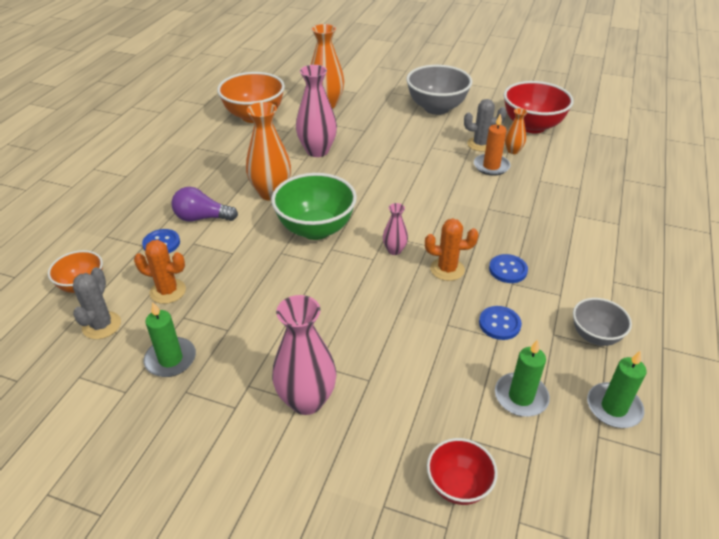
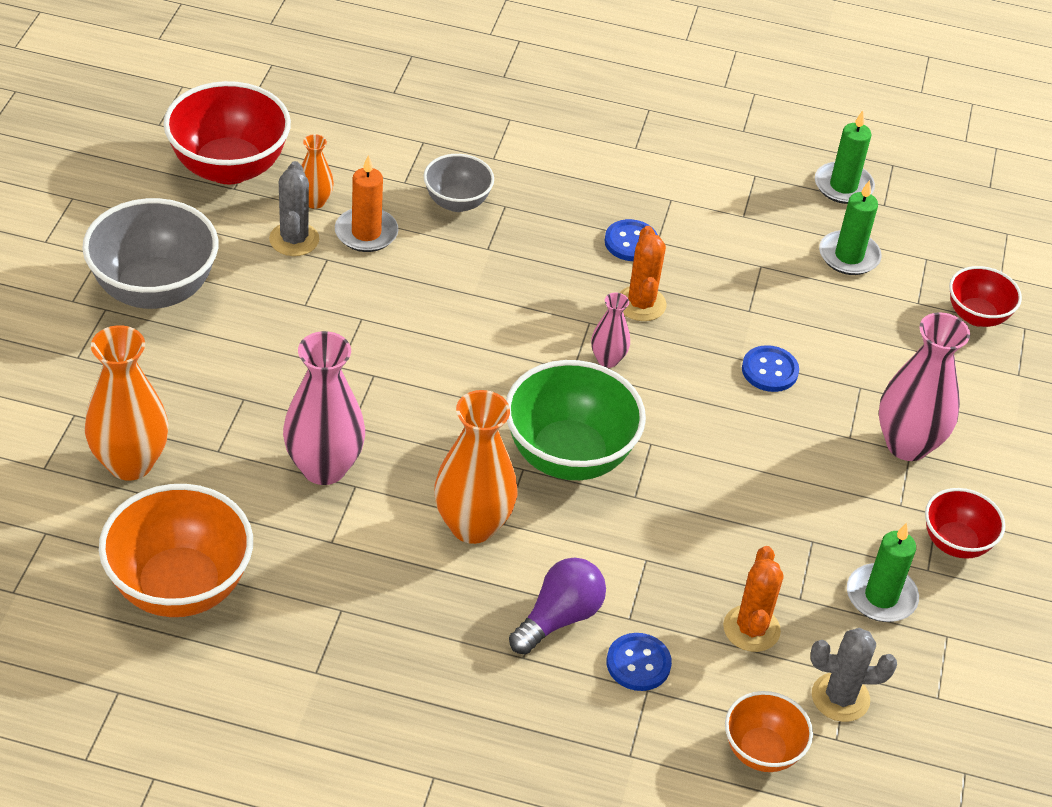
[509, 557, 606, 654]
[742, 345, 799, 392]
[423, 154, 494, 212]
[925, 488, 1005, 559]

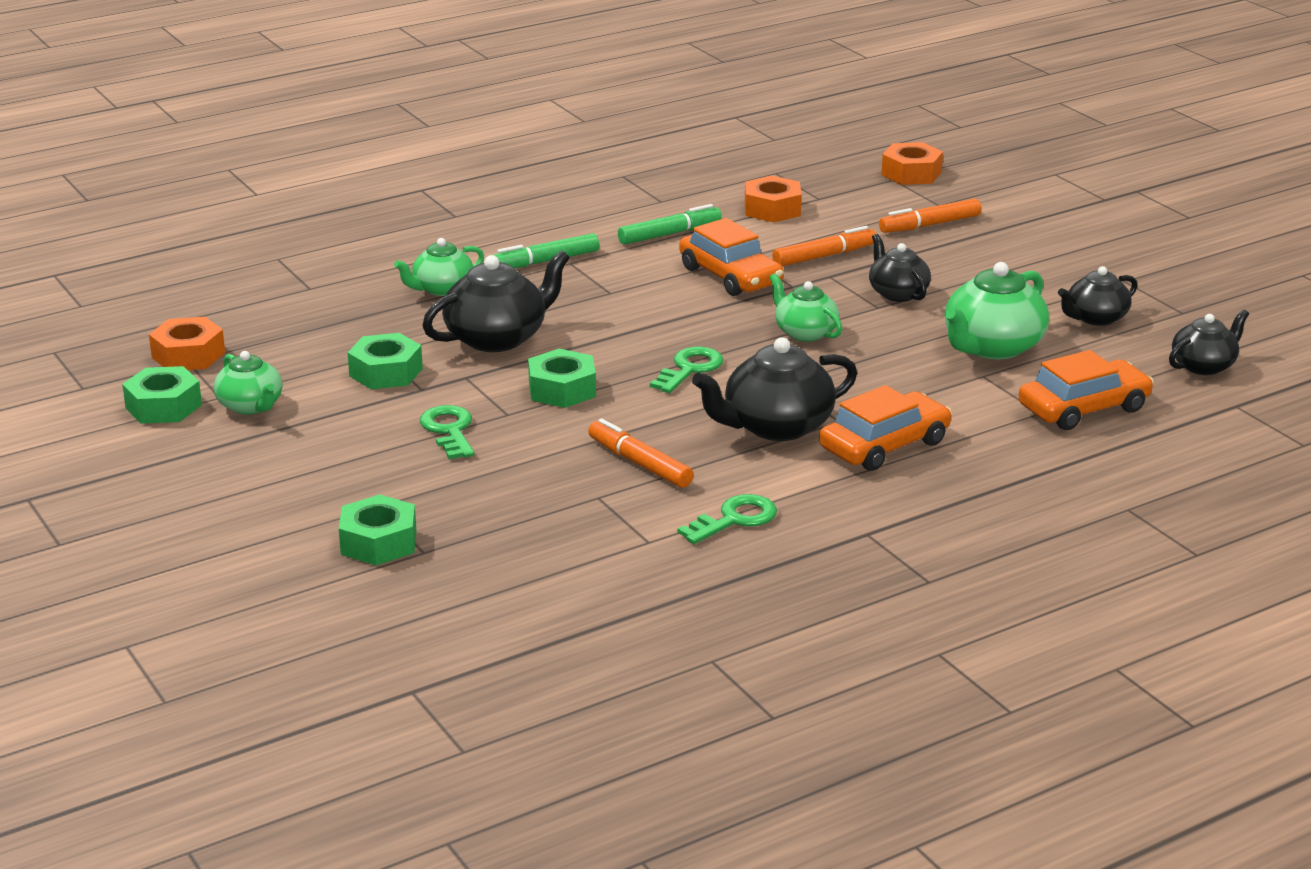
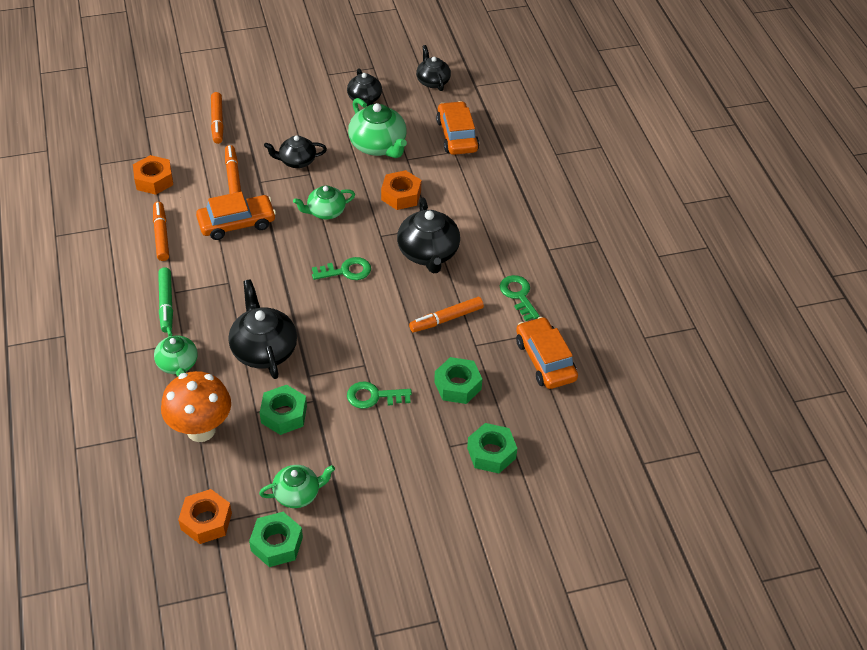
[434, 357, 482, 404]
[153, 202, 169, 261]
[312, 257, 371, 280]
[516, 317, 578, 389]
[381, 170, 421, 210]
[161, 371, 231, 442]

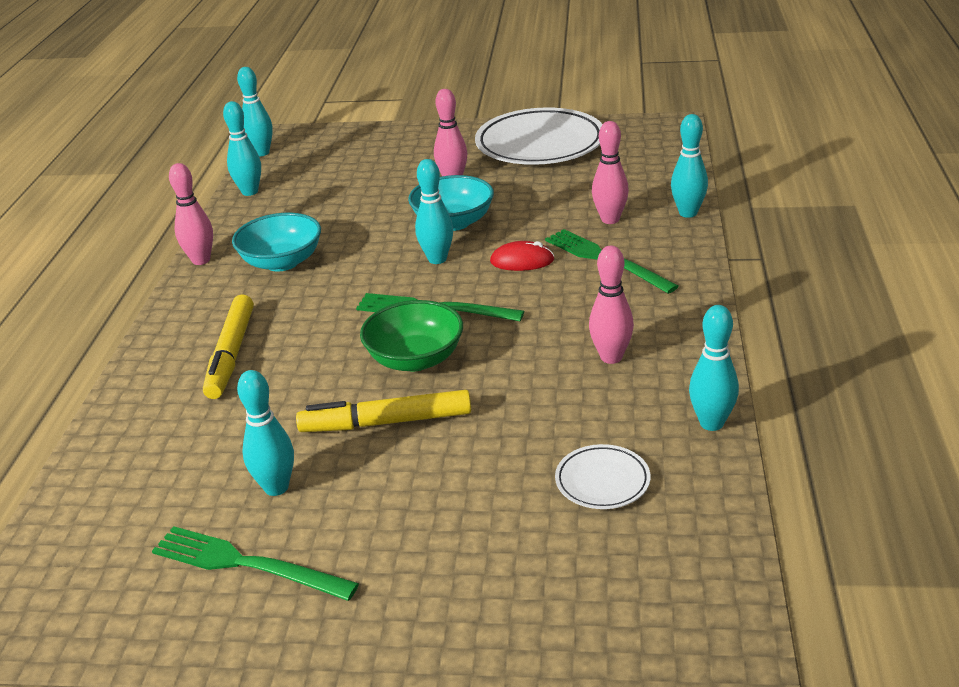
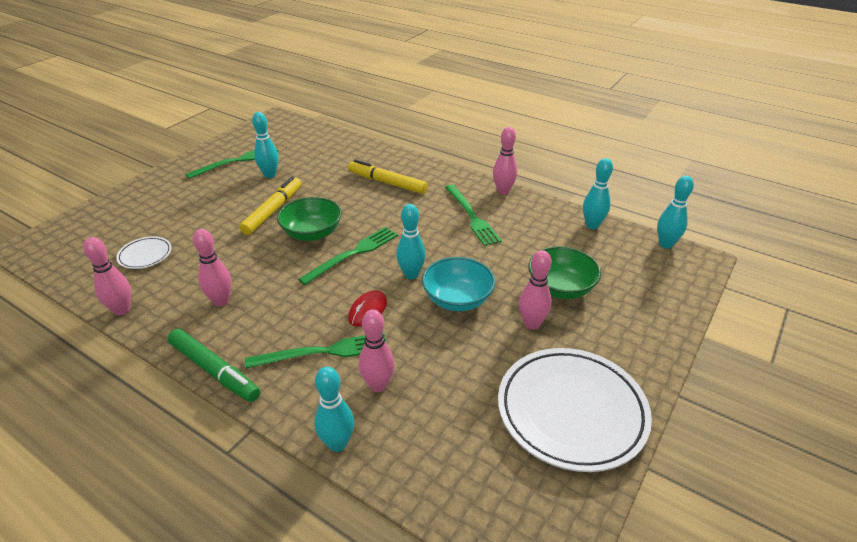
[445, 185, 502, 246]
[83, 237, 131, 315]
[168, 329, 260, 402]
[528, 247, 601, 299]

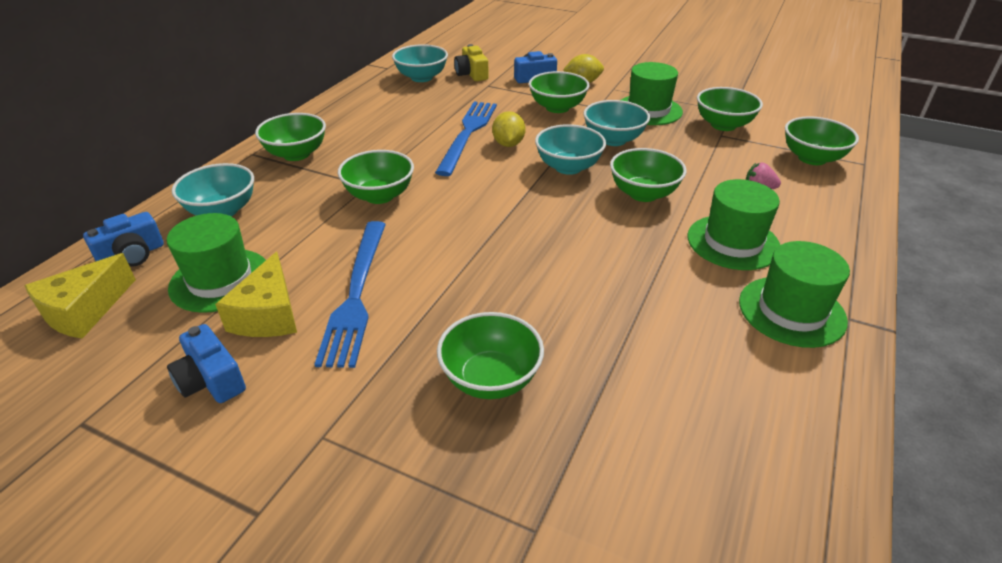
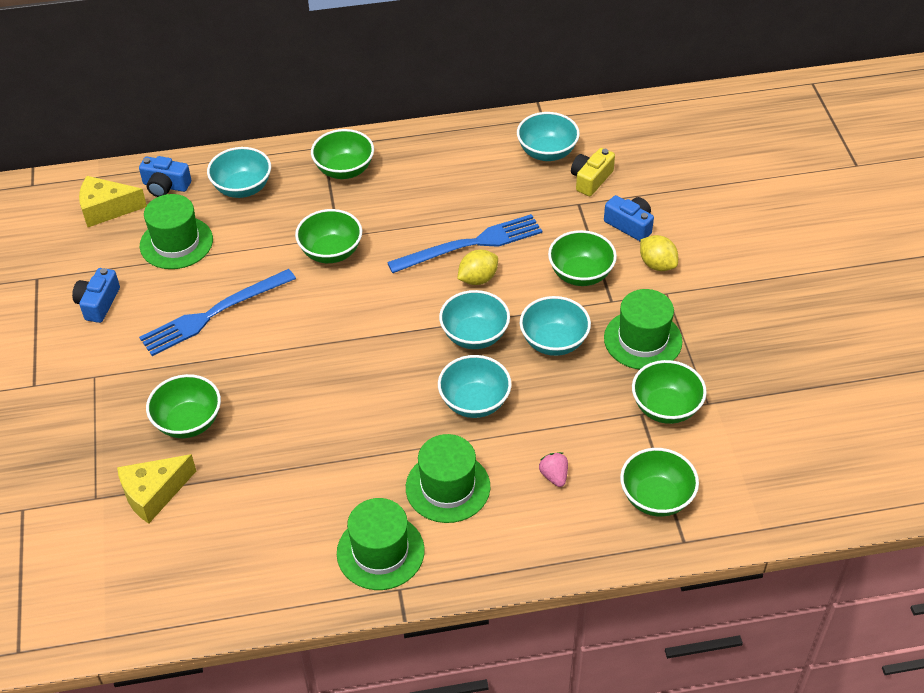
[117, 454, 196, 524]
[438, 355, 512, 418]

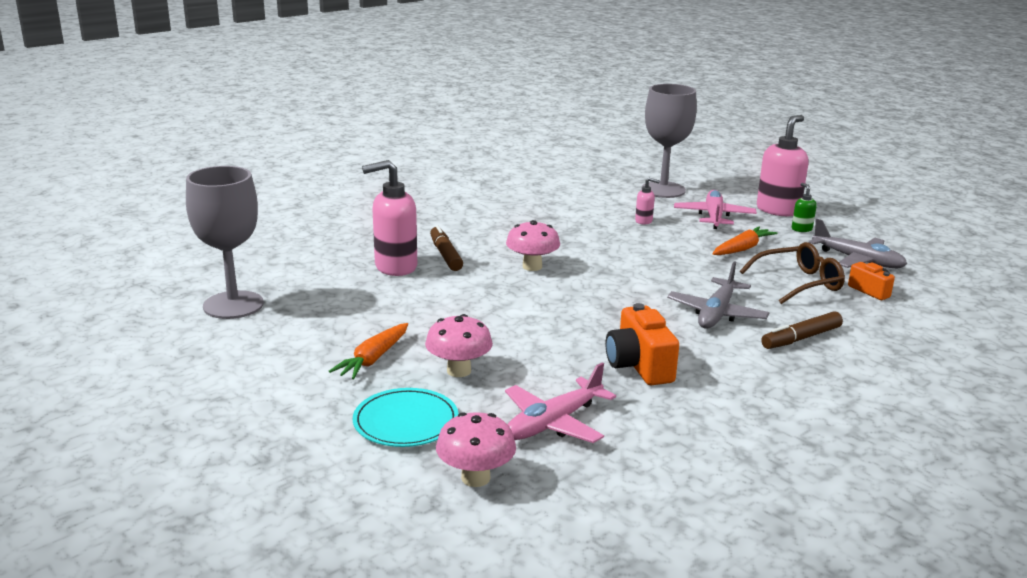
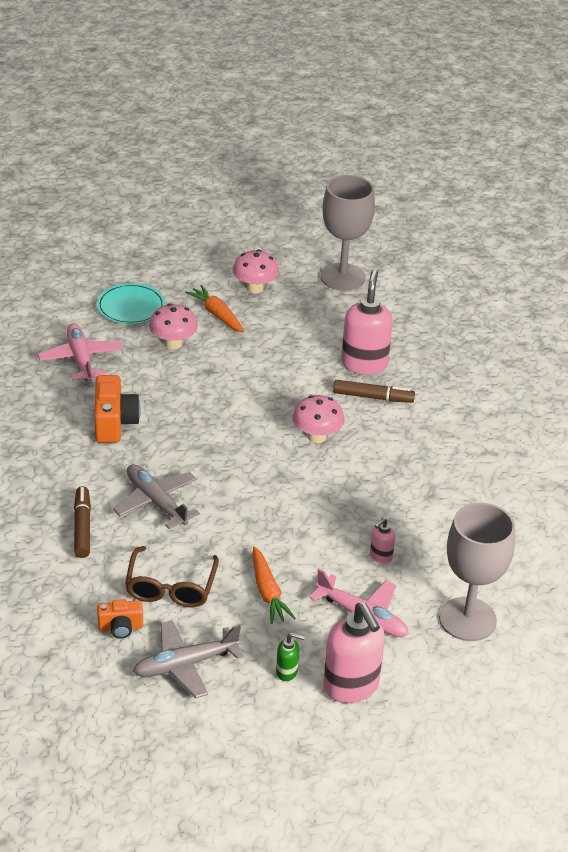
[233, 249, 279, 294]
[94, 375, 141, 443]

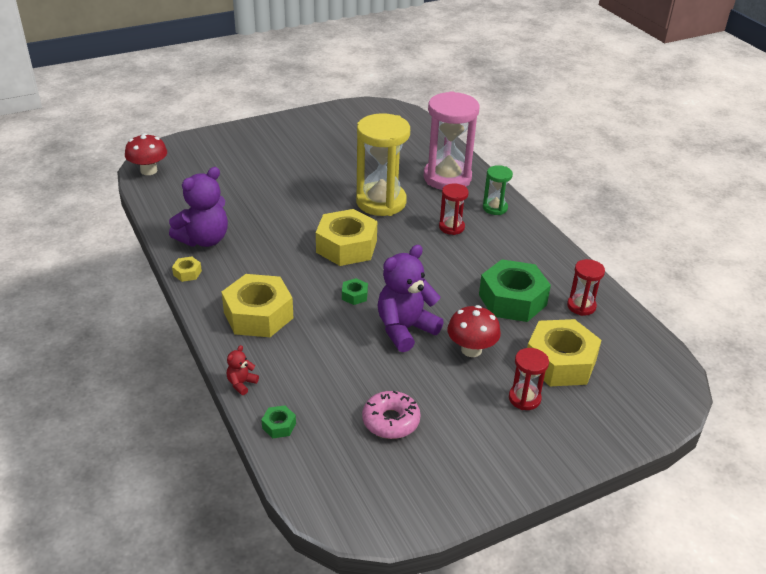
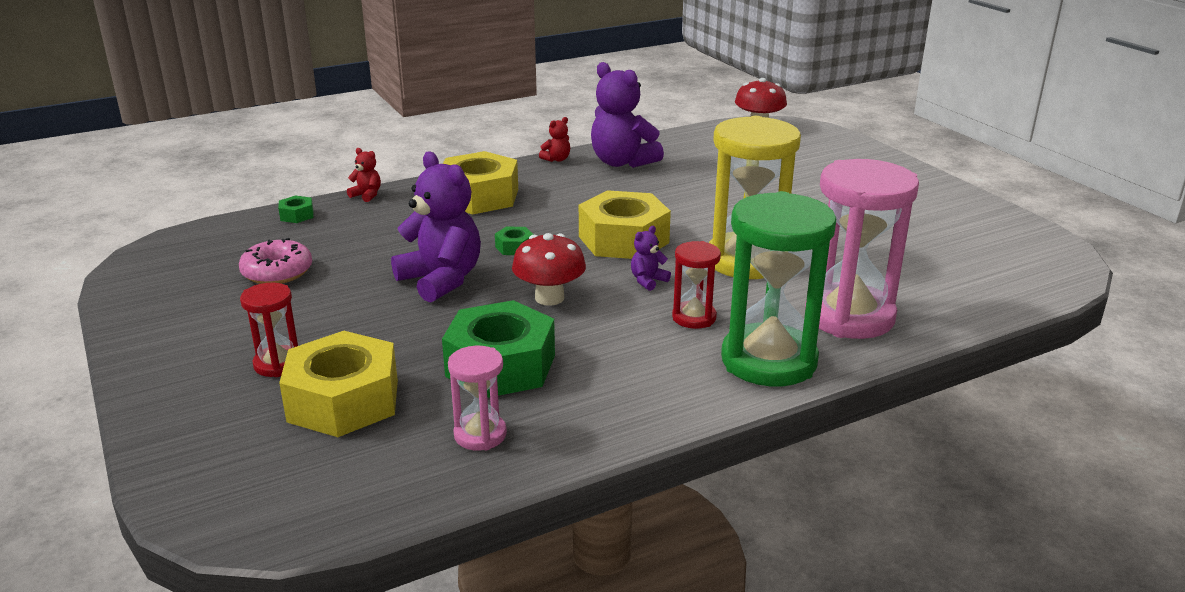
[539, 117, 570, 162]
[512, 233, 586, 306]
[721, 191, 836, 386]
[448, 346, 507, 451]
[631, 226, 671, 291]

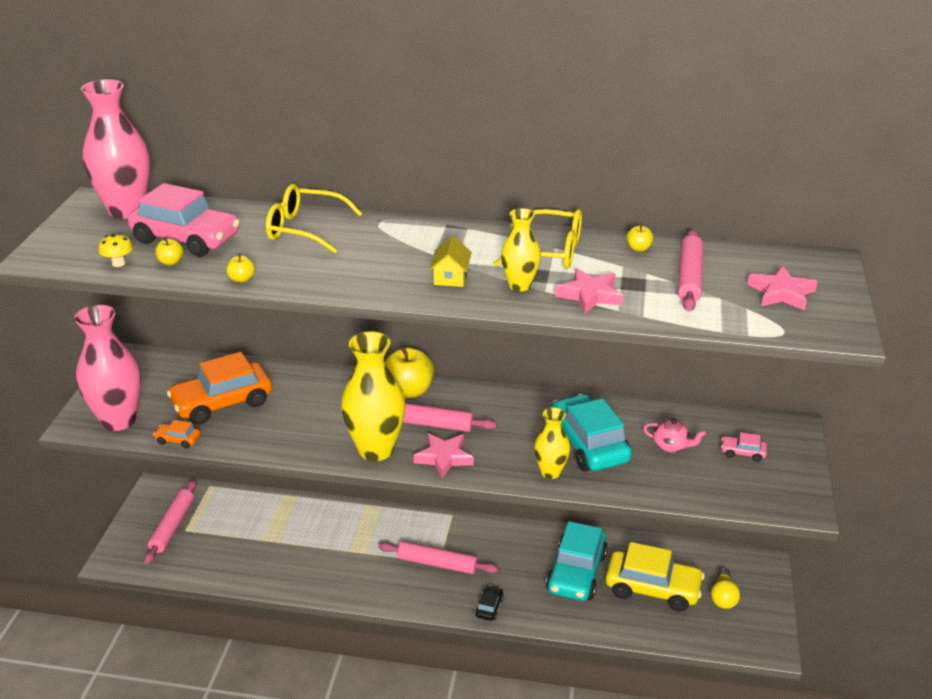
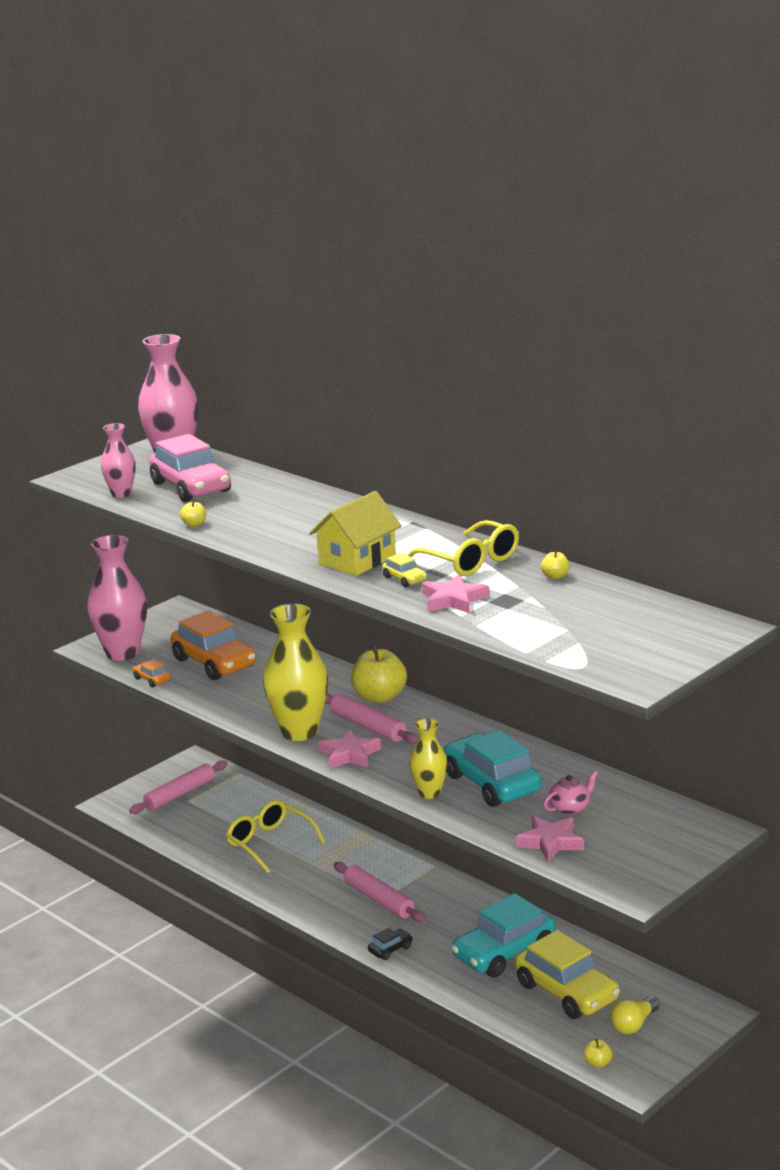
[101, 423, 136, 498]
[584, 1039, 613, 1068]
[171, 610, 256, 680]
[226, 800, 325, 873]
[309, 491, 402, 576]
[382, 553, 427, 587]
[444, 730, 542, 807]
[543, 770, 598, 815]
[678, 229, 703, 312] (first image)
[721, 432, 767, 462] (first image)
[515, 816, 584, 862]

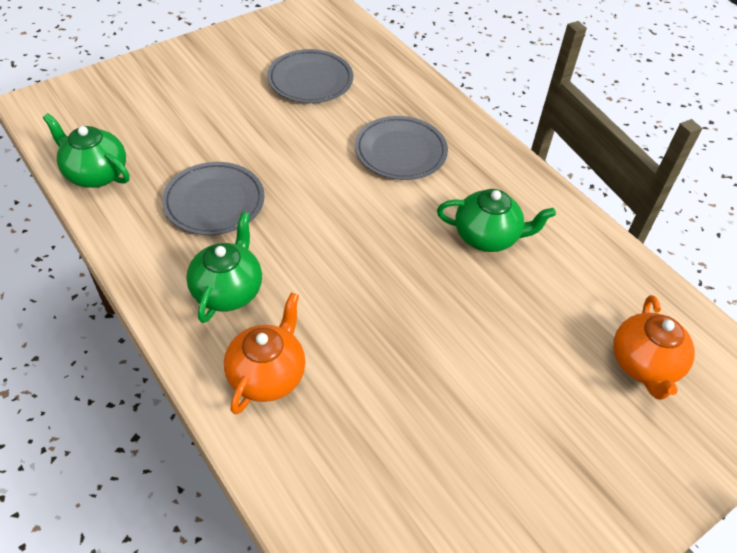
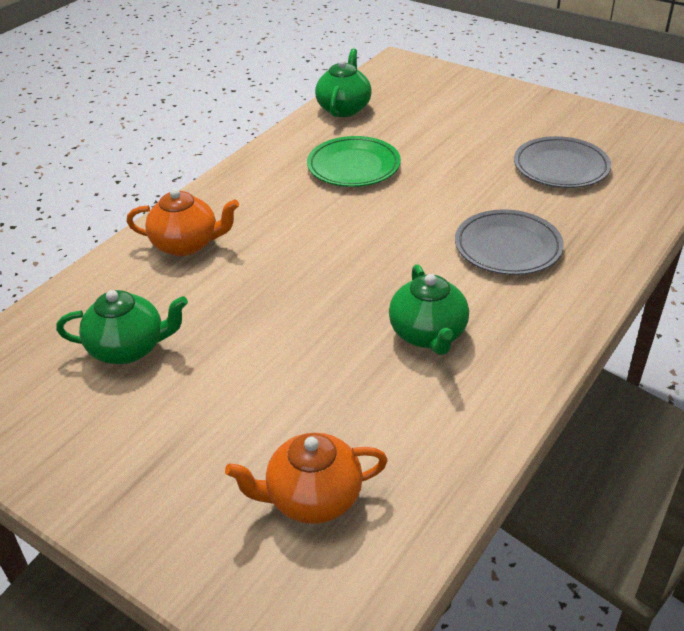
[307, 136, 401, 187]
[56, 290, 188, 364]

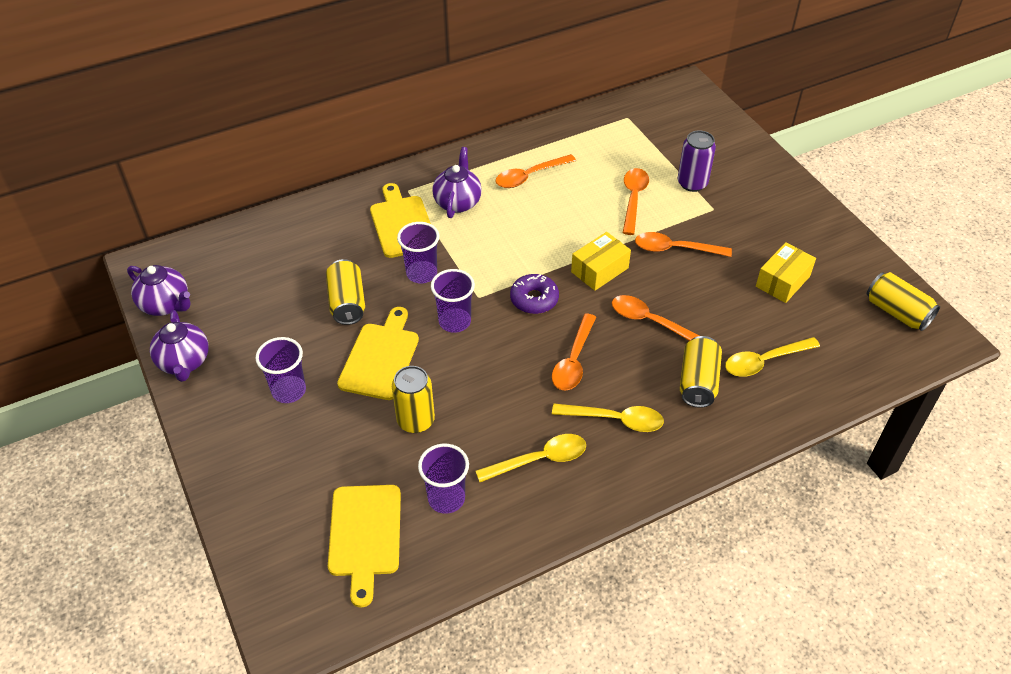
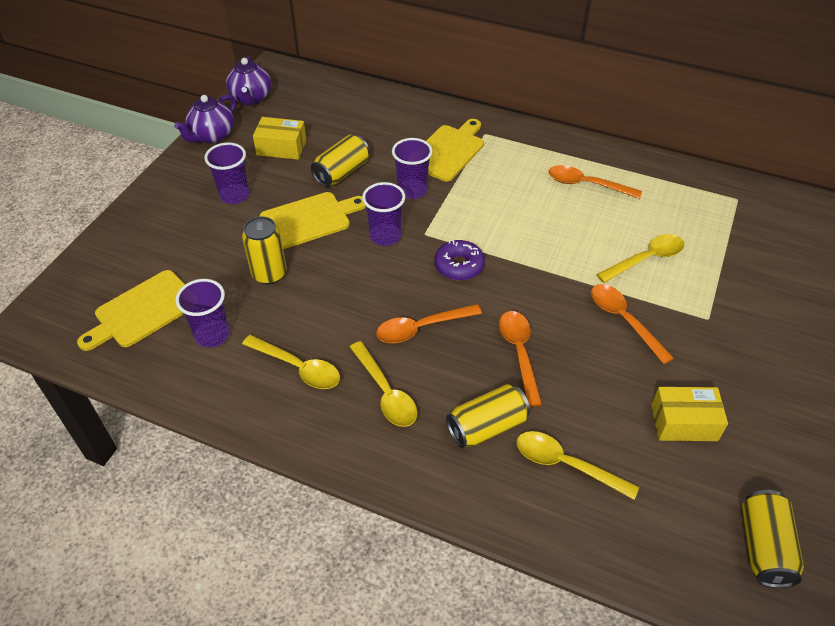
[432, 147, 482, 218] (first image)
[253, 117, 306, 160]
[596, 234, 685, 283]
[678, 130, 716, 192] (first image)

